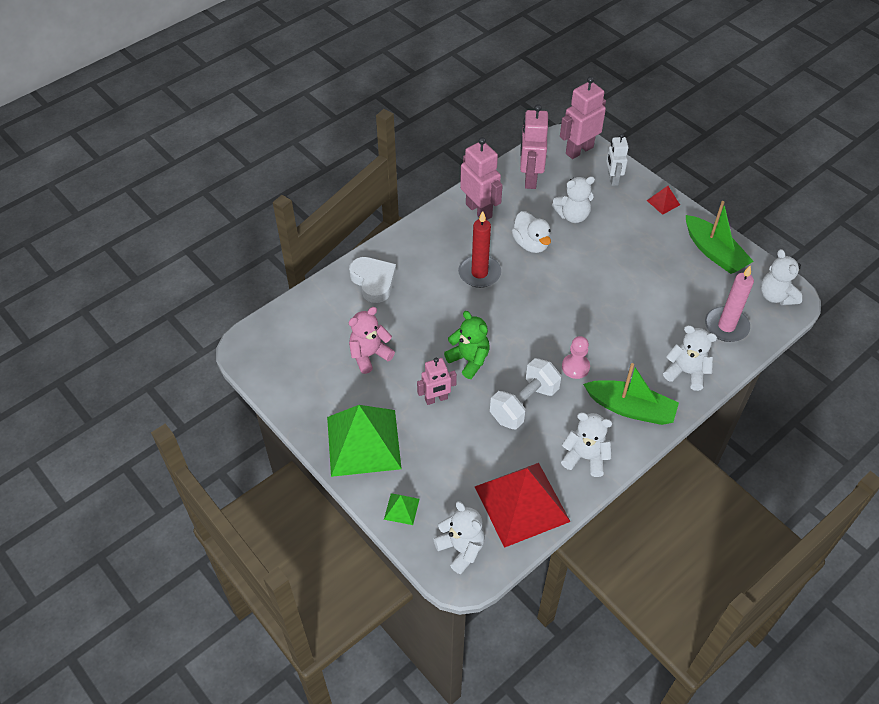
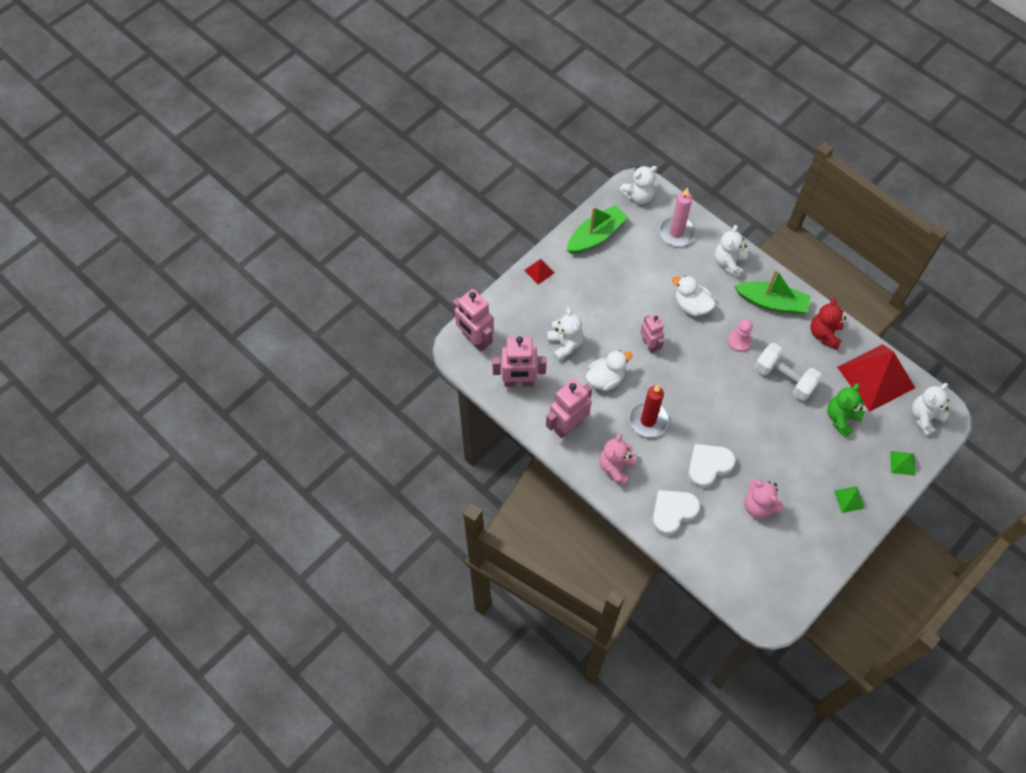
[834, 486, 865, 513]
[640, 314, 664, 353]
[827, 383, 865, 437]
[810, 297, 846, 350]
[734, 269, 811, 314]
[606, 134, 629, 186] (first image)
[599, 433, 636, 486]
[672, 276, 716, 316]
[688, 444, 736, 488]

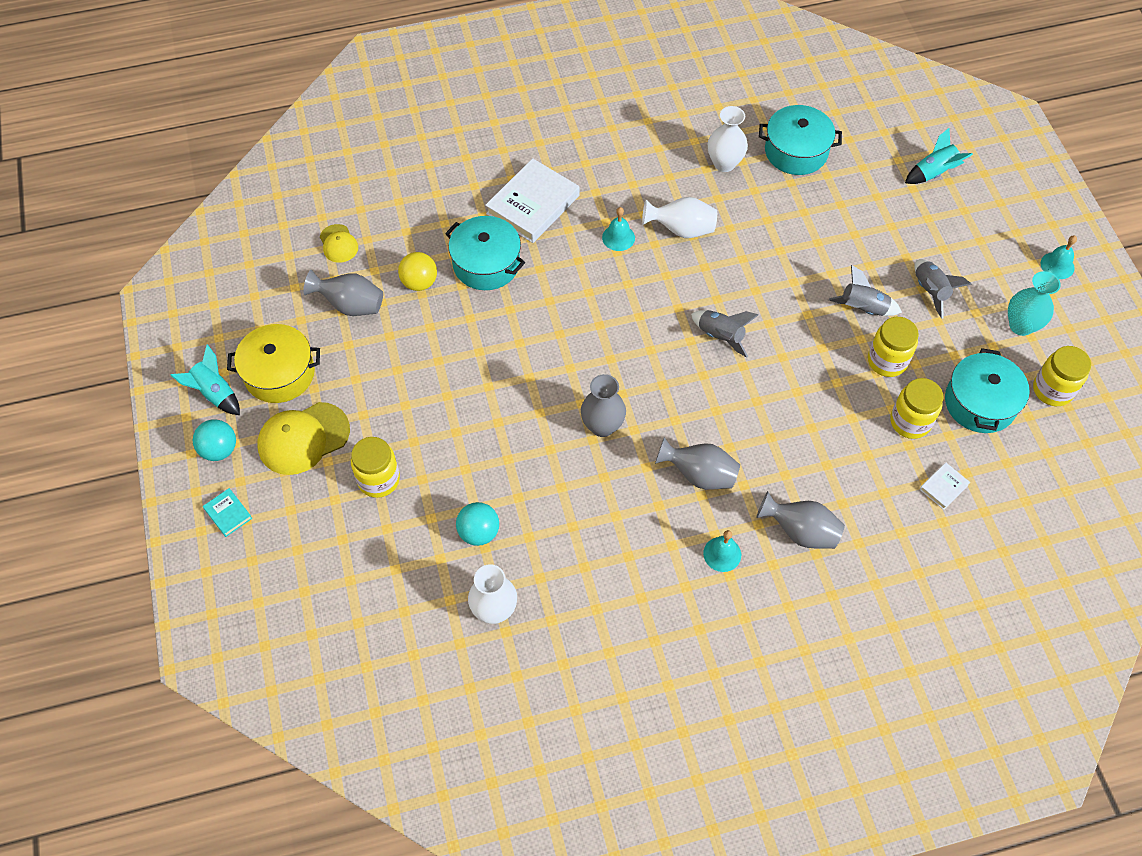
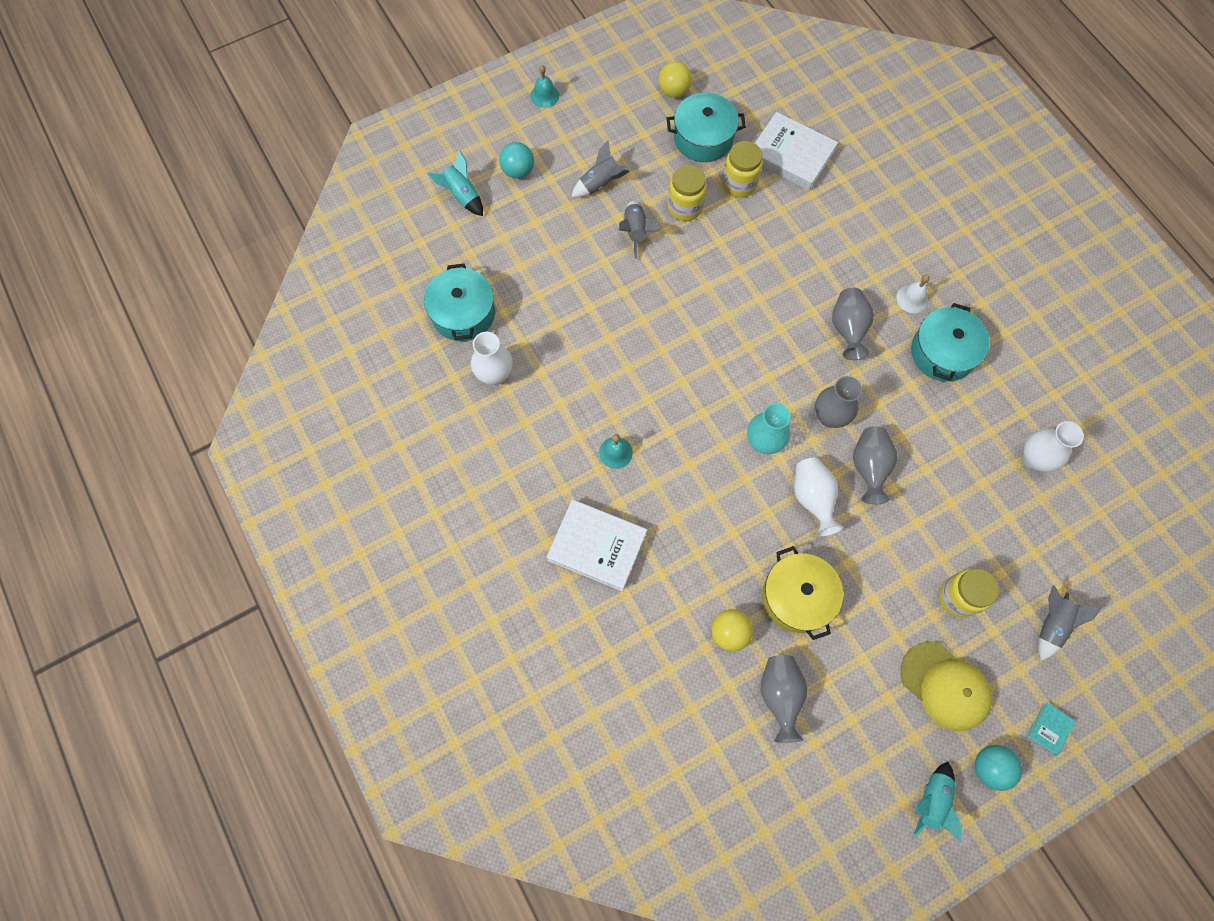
[762, 546, 843, 640]
[320, 224, 358, 263] (first image)
[911, 303, 990, 382]
[499, 142, 534, 179]
[794, 458, 844, 537]
[1038, 585, 1102, 661]
[896, 275, 930, 313]
[853, 426, 898, 504]
[755, 112, 838, 190]
[747, 403, 791, 454]
[658, 61, 692, 98]

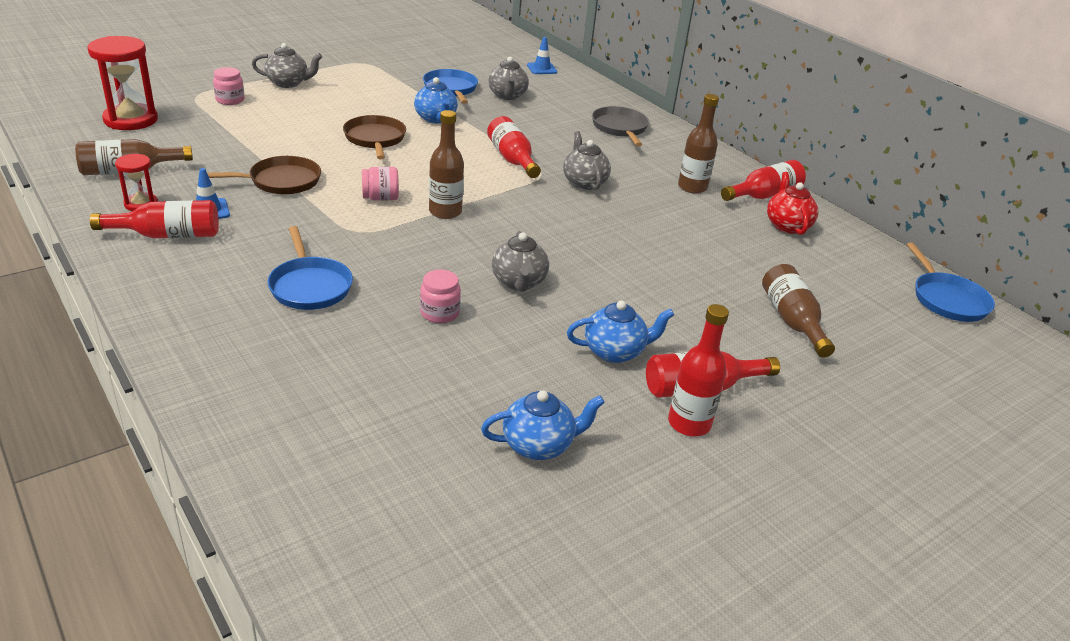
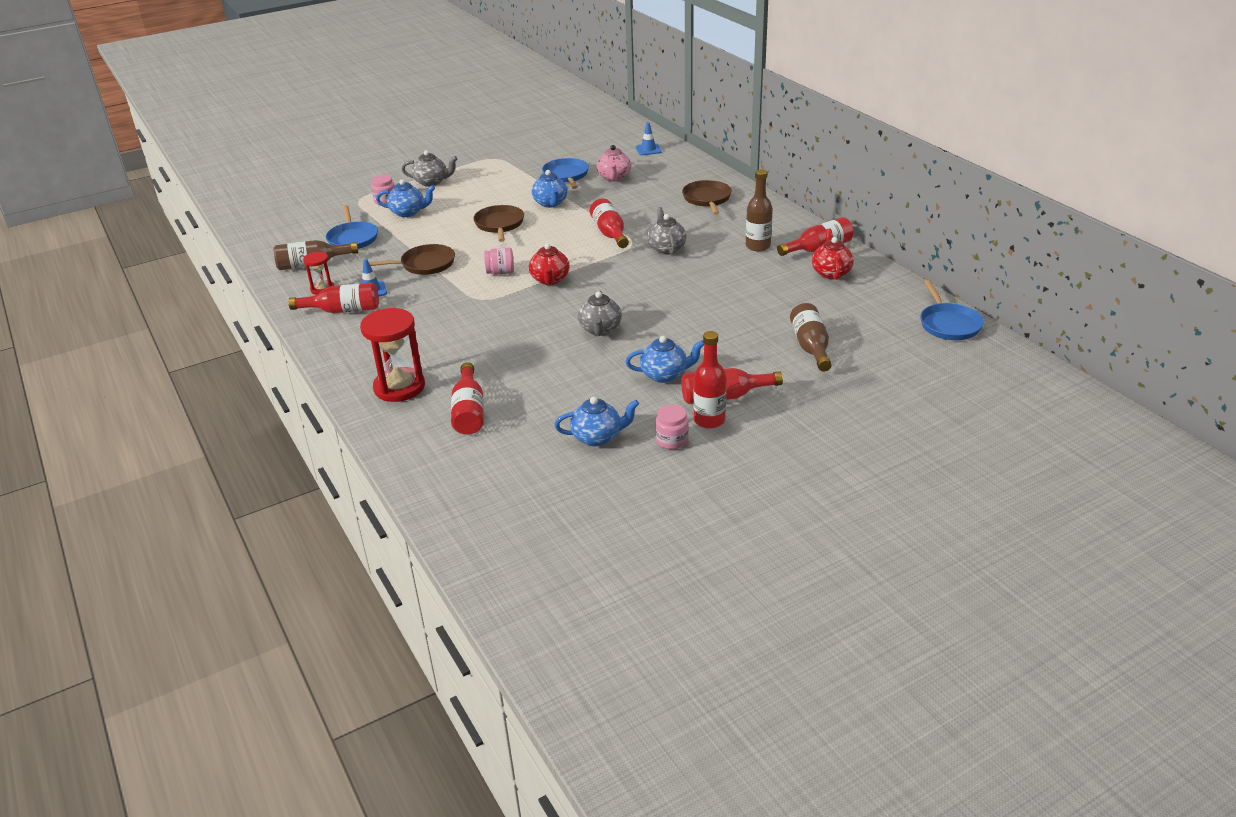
[360, 308, 425, 402]
[326, 205, 378, 249]
[655, 405, 689, 449]
[529, 243, 570, 285]
[597, 145, 631, 182]
[682, 180, 732, 215]
[376, 179, 435, 217]
[451, 362, 484, 435]

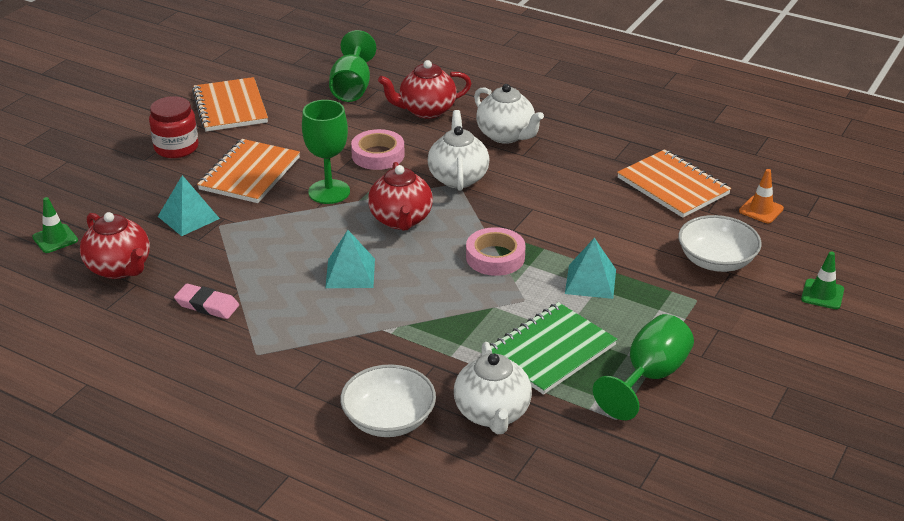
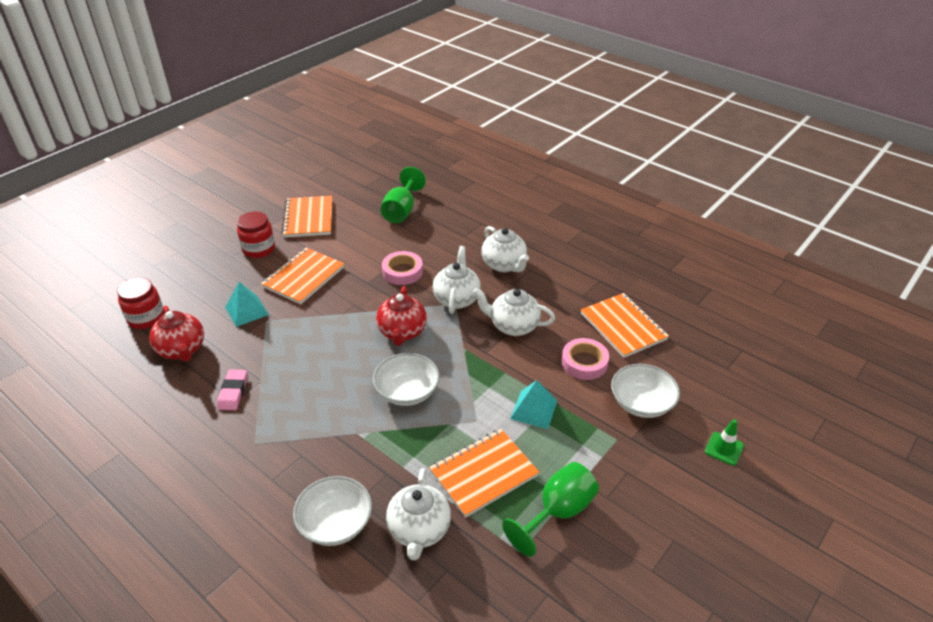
[117, 278, 164, 329]
[217, 369, 247, 410]
[302, 100, 350, 204] (first image)
[325, 230, 375, 288] (first image)
[378, 60, 472, 119] (first image)
[562, 338, 609, 380]
[429, 429, 539, 518]
[739, 169, 784, 223] (first image)
[373, 353, 440, 406]
[473, 288, 555, 336]

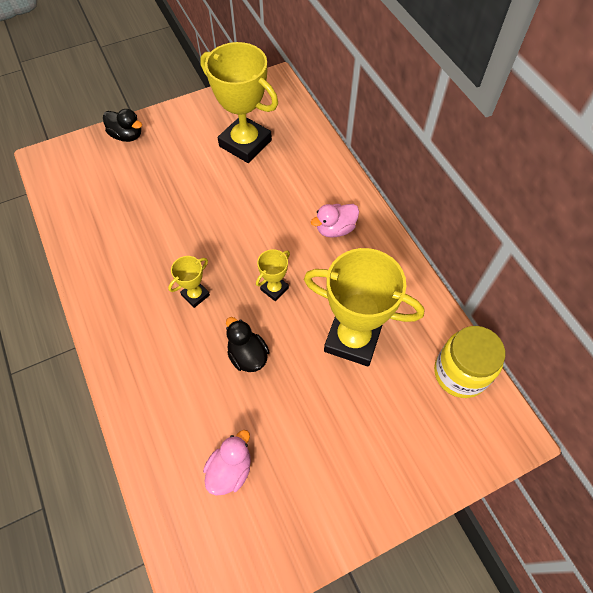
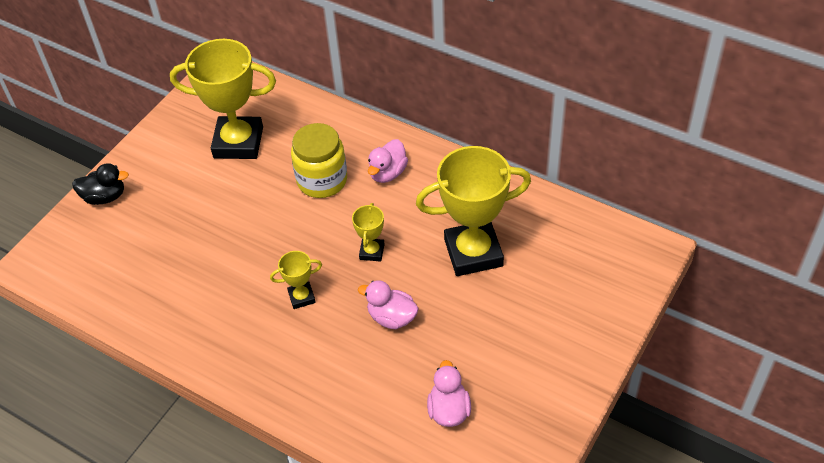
[270, 251, 322, 309]
[358, 280, 419, 329]
[291, 123, 347, 198]

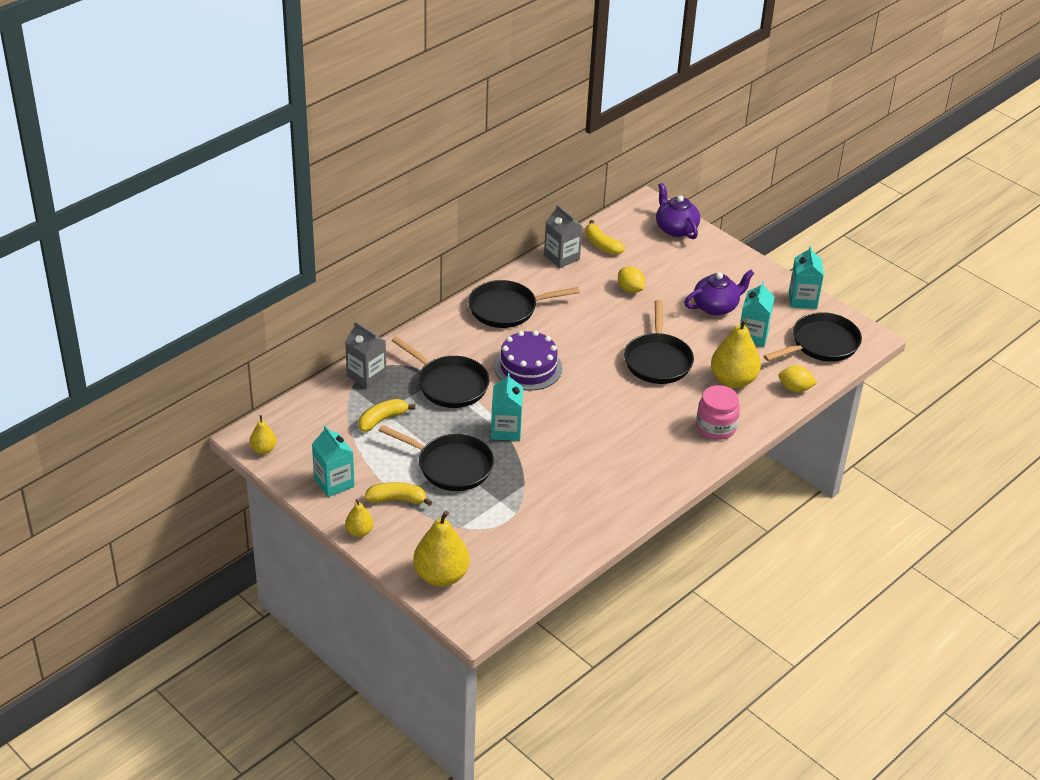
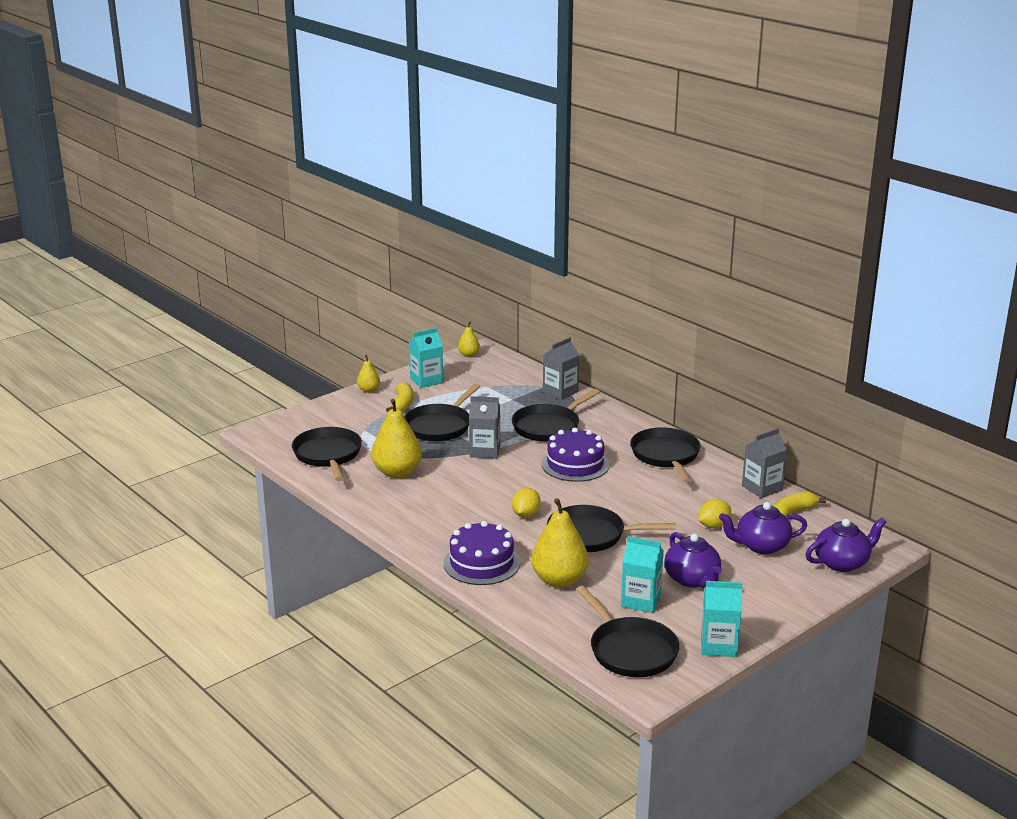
[358, 399, 415, 432] (first image)
[371, 399, 422, 478]
[469, 396, 500, 459]
[444, 521, 520, 585]
[512, 488, 541, 518]
[292, 427, 362, 481]
[719, 502, 807, 554]

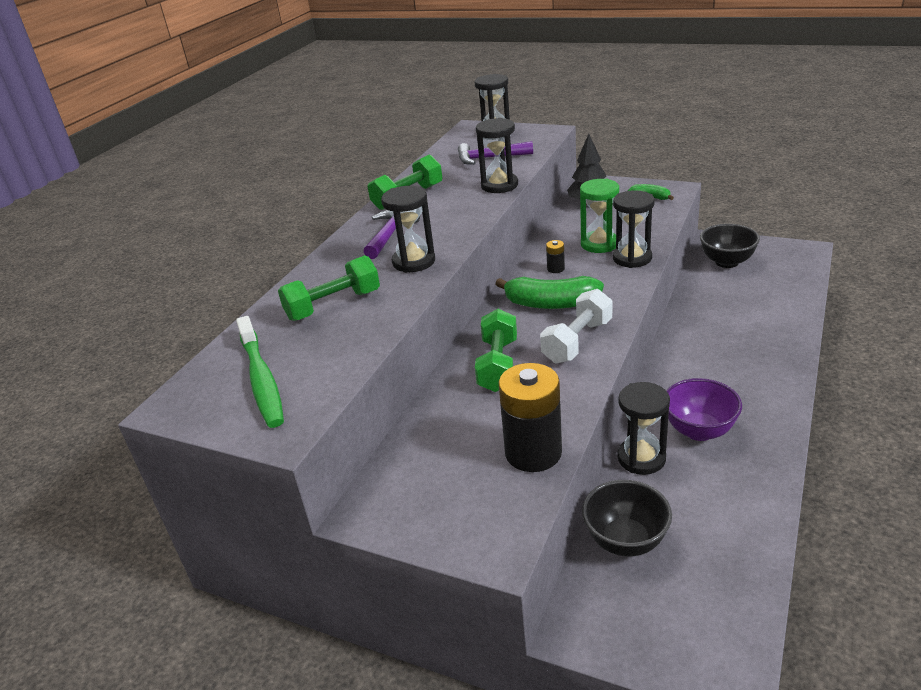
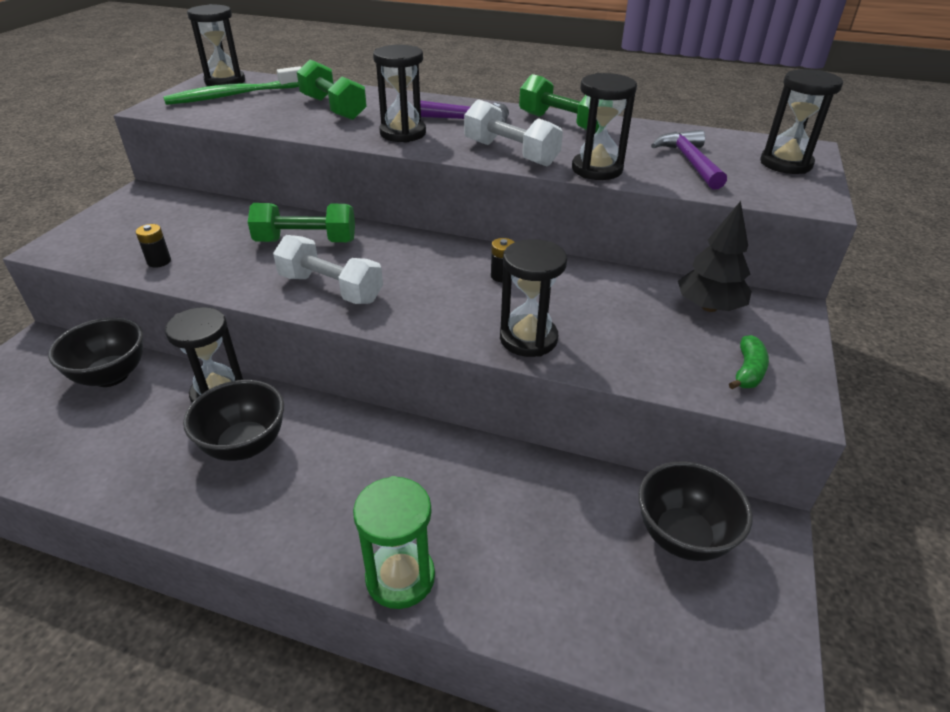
[495, 276, 604, 309] (first image)
[136, 224, 171, 268]
[353, 476, 435, 609]
[183, 380, 284, 461]
[187, 4, 245, 86]
[464, 99, 563, 167]

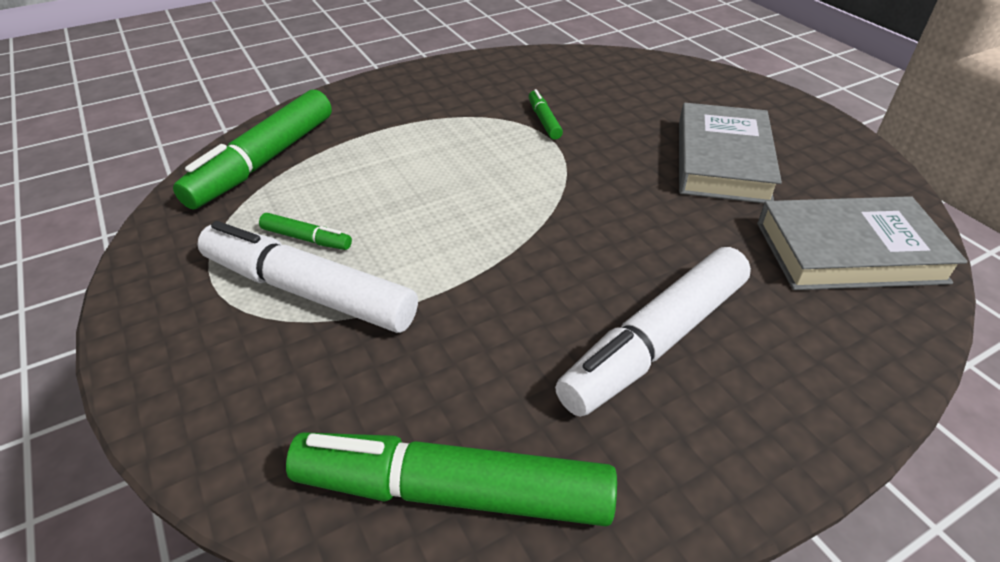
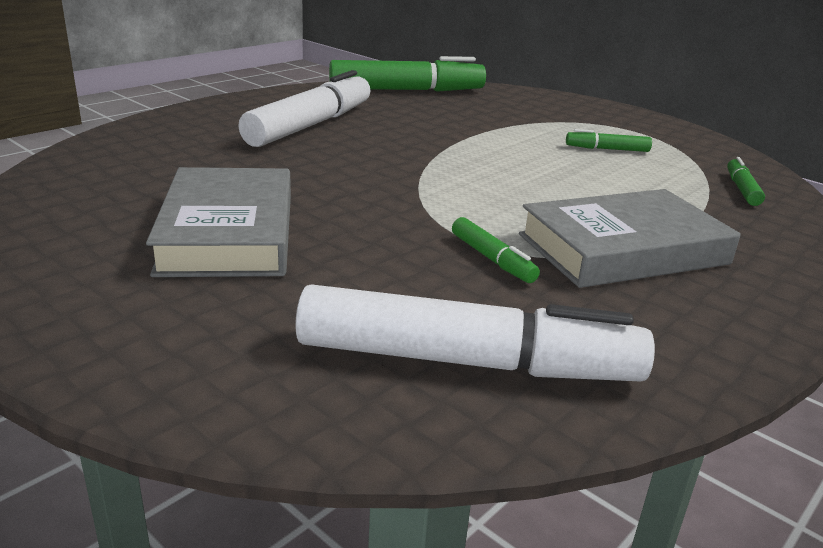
[727, 157, 765, 206]
[295, 284, 655, 382]
[519, 189, 741, 288]

